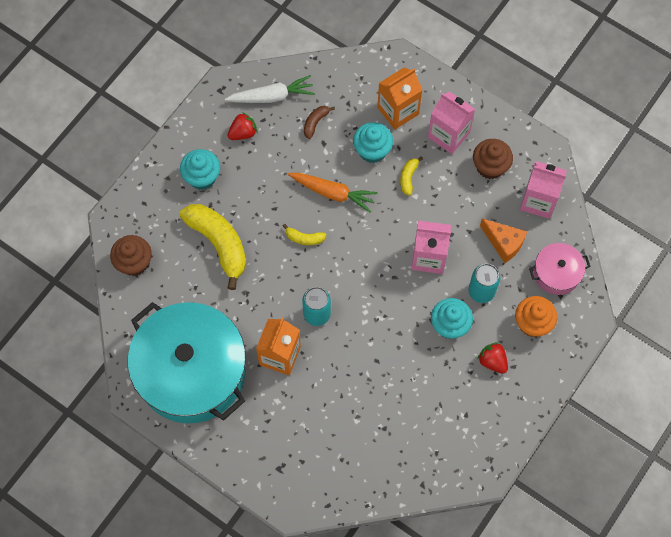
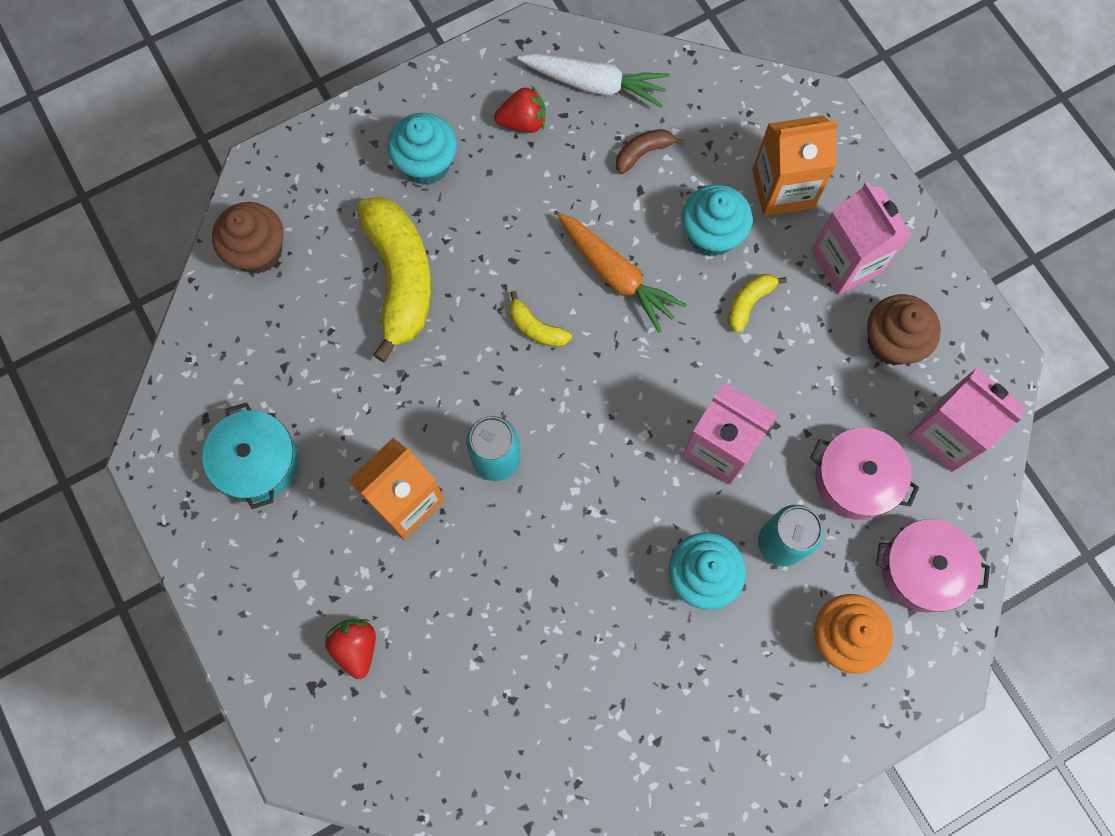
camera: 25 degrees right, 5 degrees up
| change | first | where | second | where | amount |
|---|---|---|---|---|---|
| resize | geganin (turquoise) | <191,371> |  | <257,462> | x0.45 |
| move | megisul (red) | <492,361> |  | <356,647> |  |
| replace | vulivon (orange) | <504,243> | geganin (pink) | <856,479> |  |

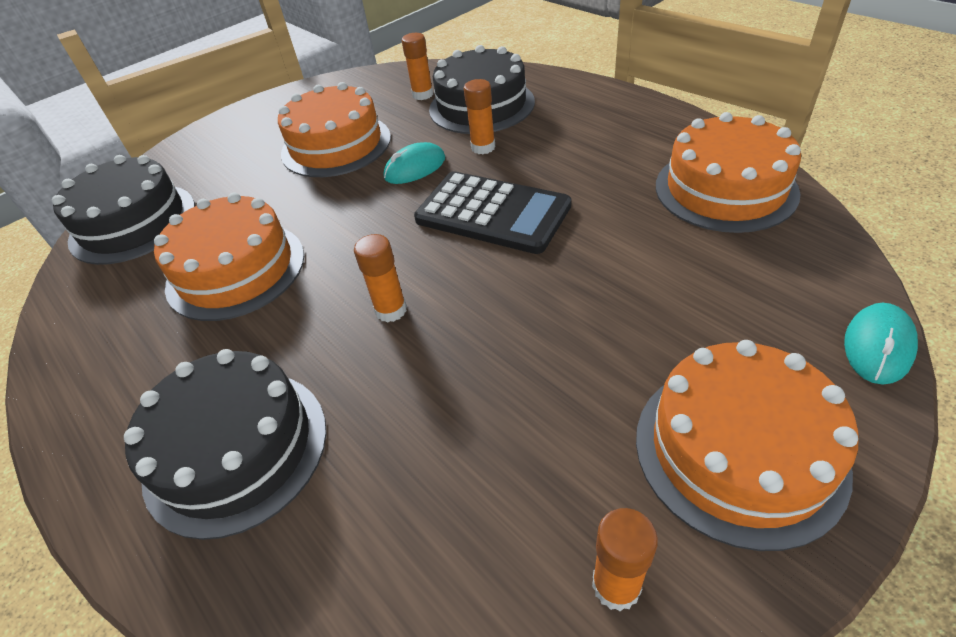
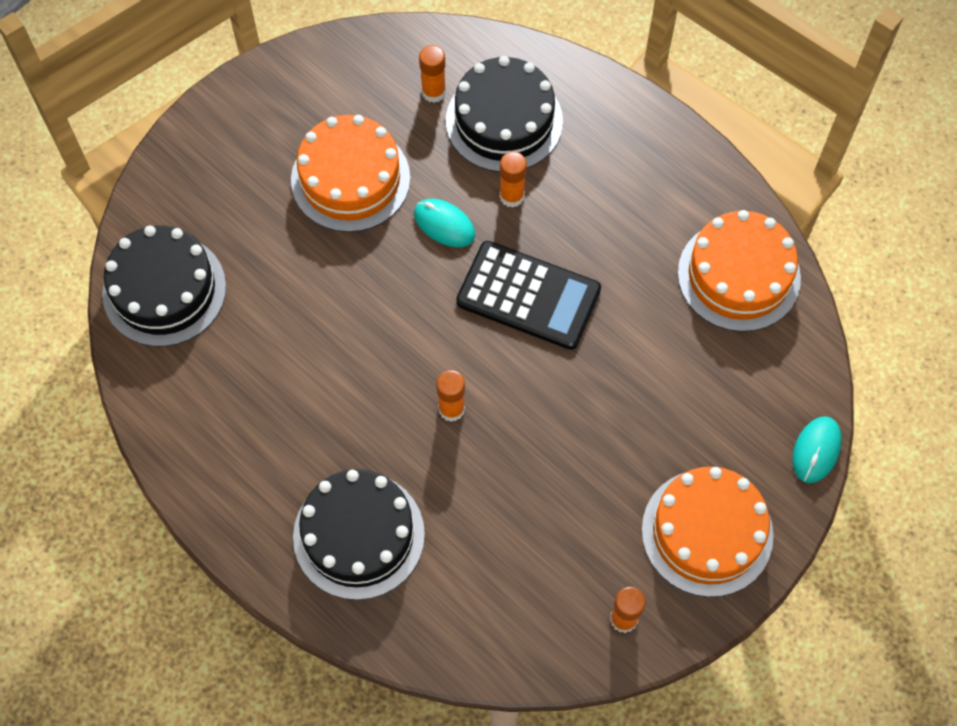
camera: 10 degrees left, 20 degrees up
| change | first | where | second | where | amount |
|---|---|---|---|---|---|
| rotate | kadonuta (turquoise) | <415,168> |  | <444,224> | 75 degrees clockwise |
| delete | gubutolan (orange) | <236,270> |  |  |  |

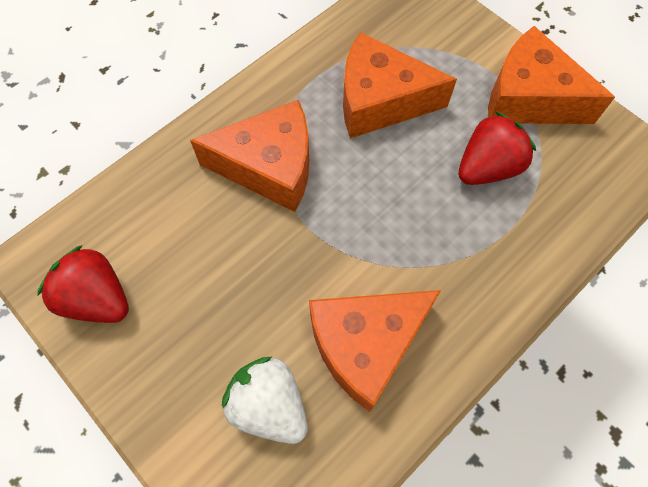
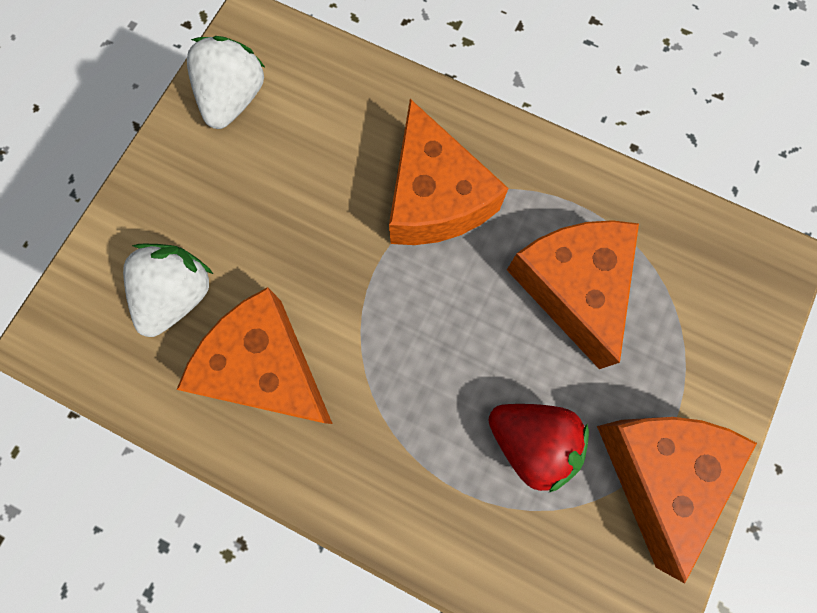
camera: 70 degrees right, 10 degrees up
| change | first | where | second | where | amount |
|---|---|---|---|---|---|
| recolor | megisul (red) | <97,298> | megisul (white) | <234,99> |  |

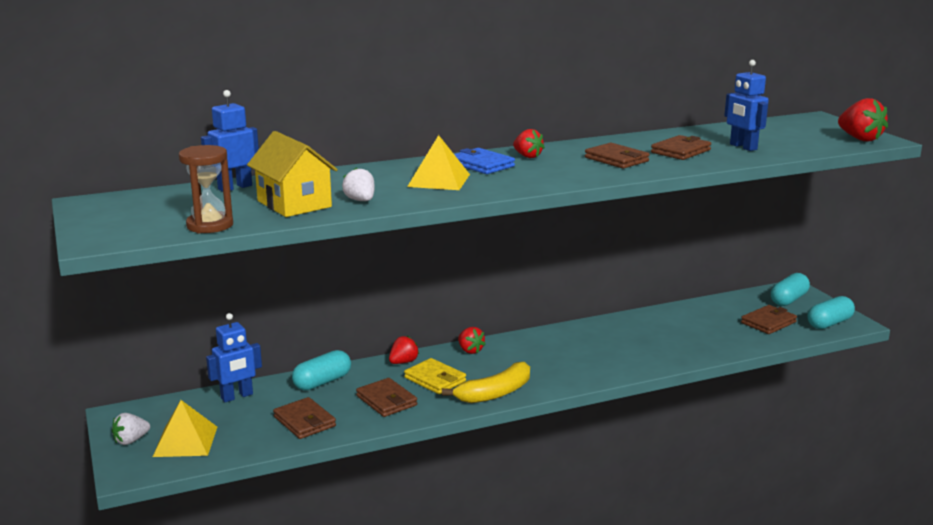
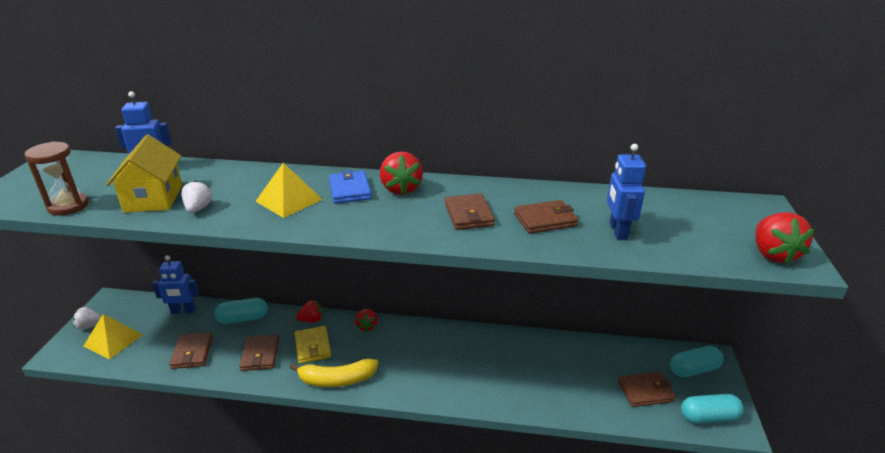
camera: 30 degrees right, 10 degrees up
| change | first | where | second | where | amount |
|---|---|---|---|---|---|
| resize | megisul (red) | <527,156> |  | <401,189> | x1.55 |

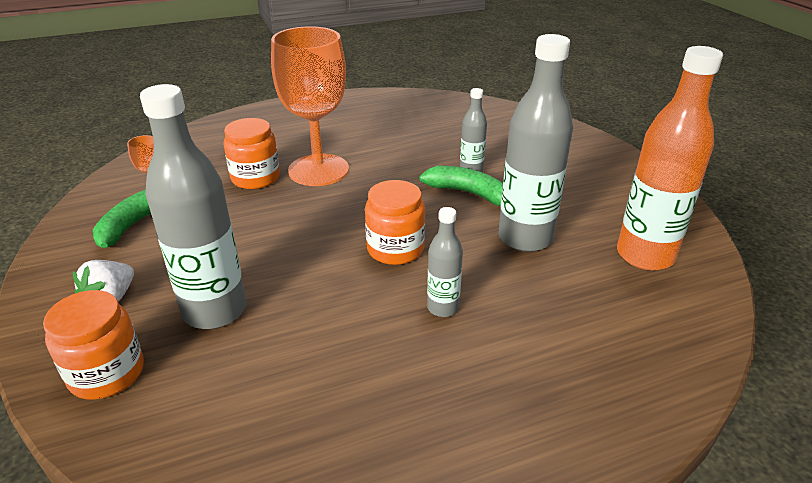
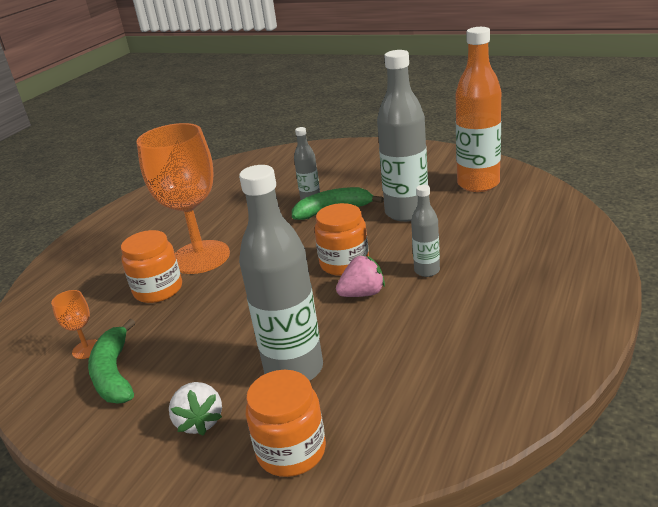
camera: 40 degrees left, 5 degrees down
| change | first | where | second | where | amount |
|---|---|---|---|---|---|
| insert |  |  | megisul (pink) | <362,294> |  |

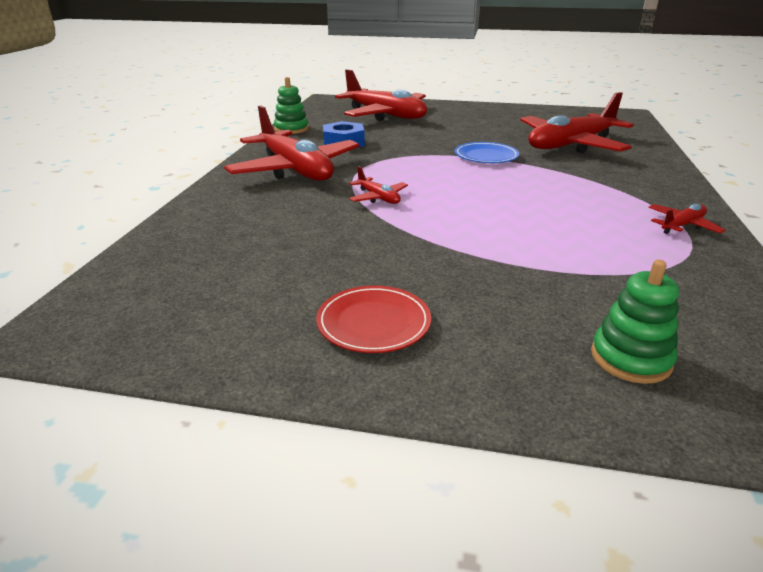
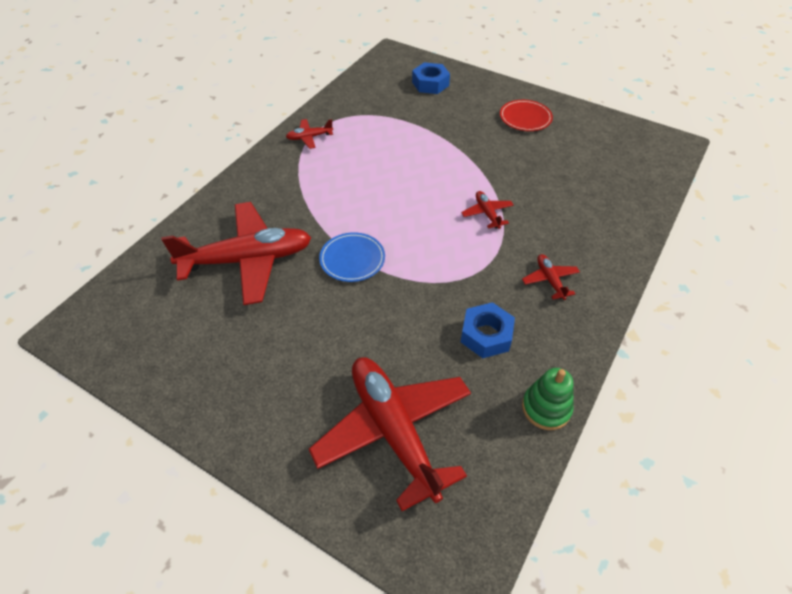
camera: 160 degrees left, 20 degrees up
| change | first | where | second | where | amount |
|---|---|---|---|---|---|
| replace | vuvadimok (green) | <630,358> | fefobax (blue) | <430,84> |  |
| resize | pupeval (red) | <295,170> |  | <550,280> | x0.43 |

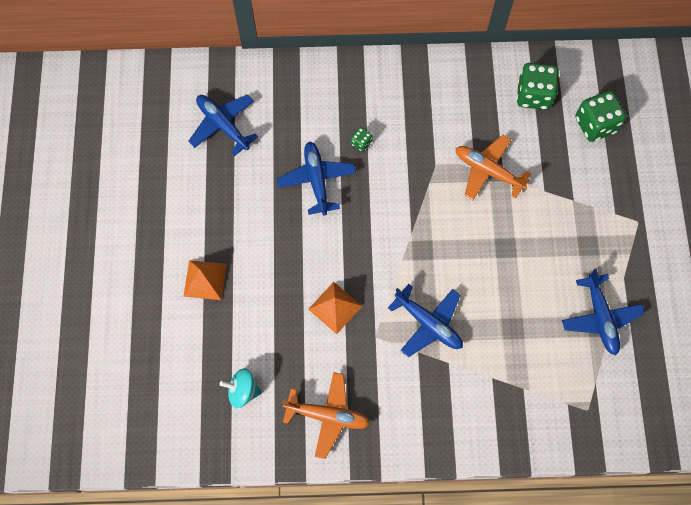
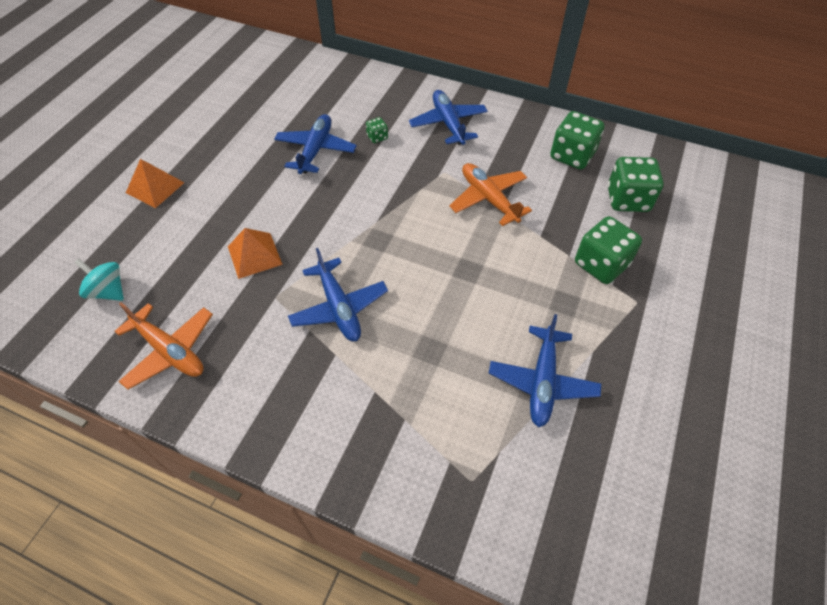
camera: 25 degrees right, 15 degrees down
| change | first | where | second | where | amount |
|---|---|---|---|---|---|
| move | pupeval (blue) | <223,125> |  | <448,123> |  |
| insert |  |  | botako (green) | <601,264> |  |

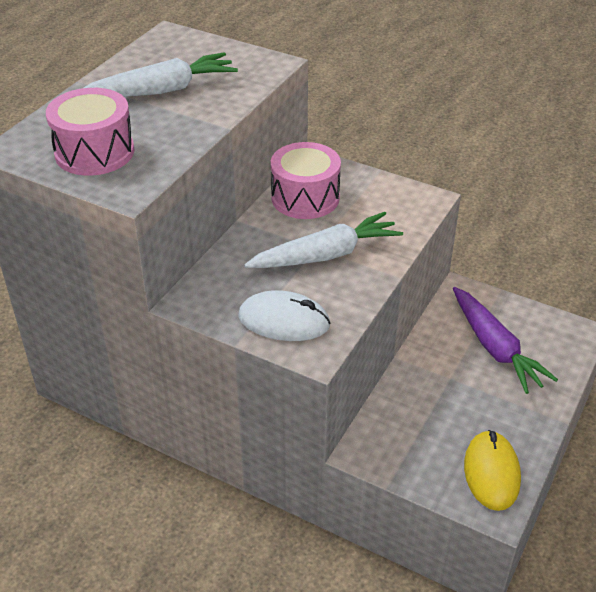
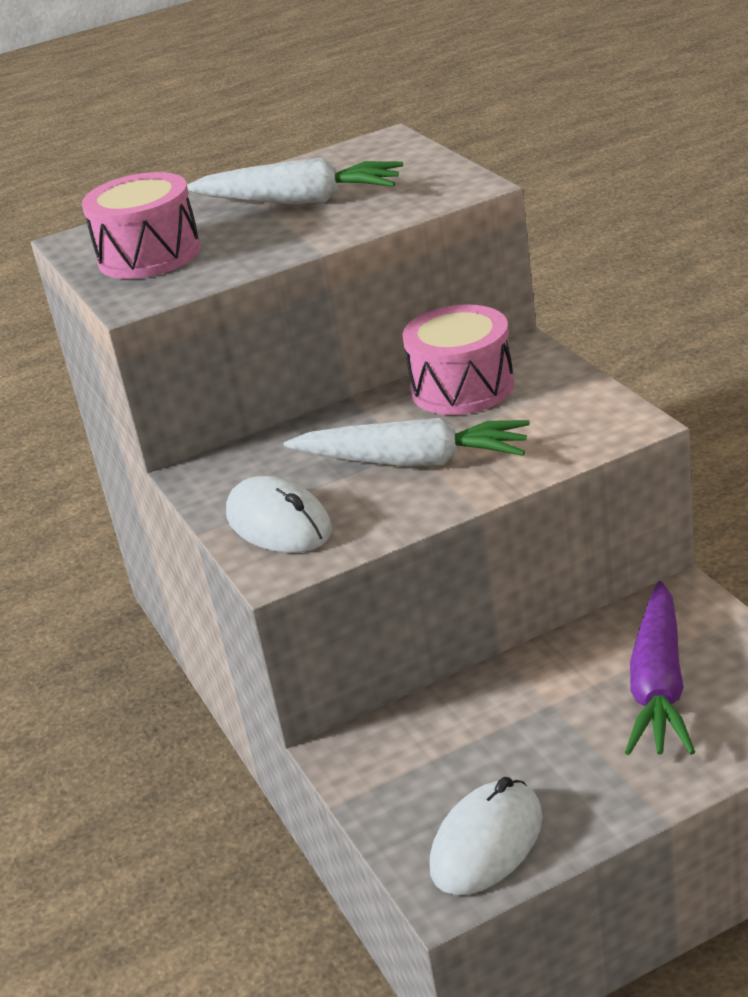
camera: 40 degrees right, 10 degrees down
| change | first | where | second | where | amount |
|---|---|---|---|---|---|
| recolor | kadonuta (yellow) | <491,473> | kadonuta (white) | <487,843> |  |

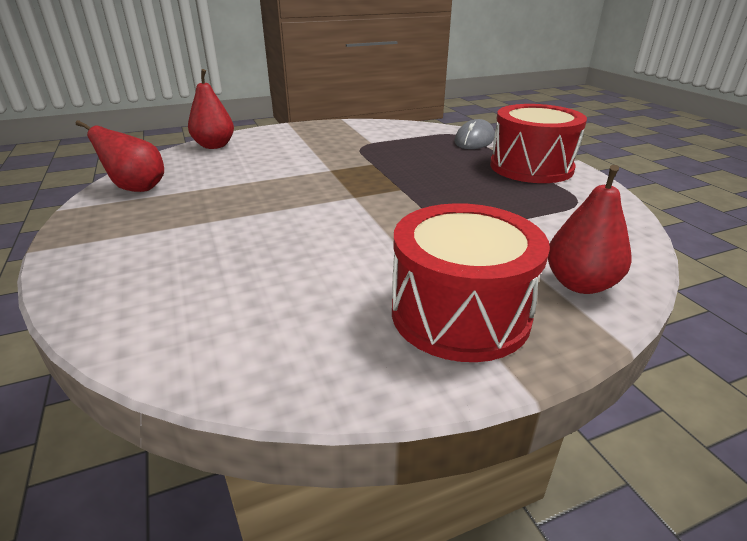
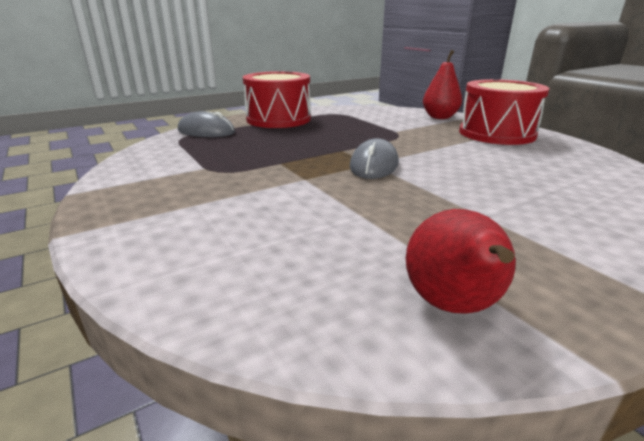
camera: 100 degrees left, 5 degrees down
| change | first | where | second | where | amount |
|---|---|---|---|---|---|
| insert |  |  | kadonuta (grey) | <374,165> |  |
| delete | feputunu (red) | <214,146> |  |  |  |

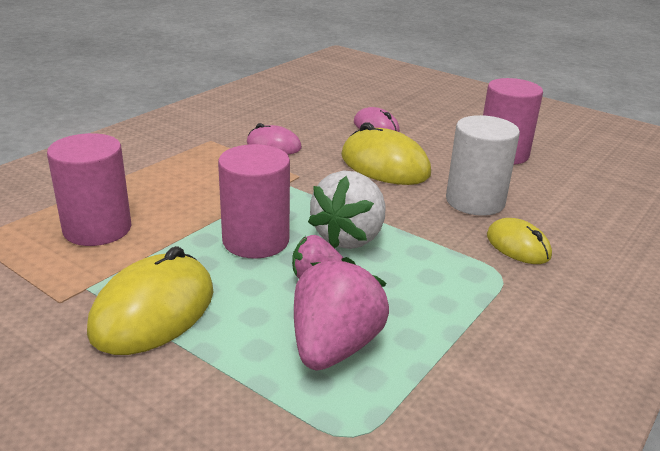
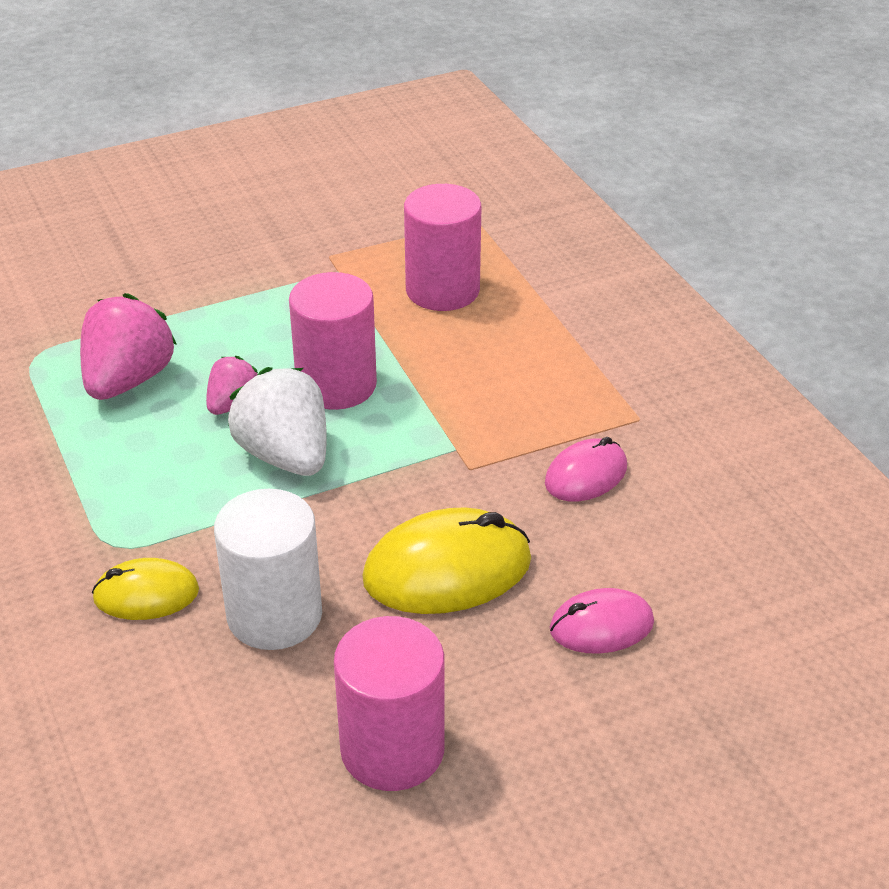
camera: 120 degrees right, 10 degrees up
| change | first | where | second | where | amount |
|---|---|---|---|---|---|
| rotate | megisul (pink) | <334,347> |  | <128,380> | 120 degrees counterclockwise |
| delete | kadonuta (yellow) | <153,311> |  |  |  |

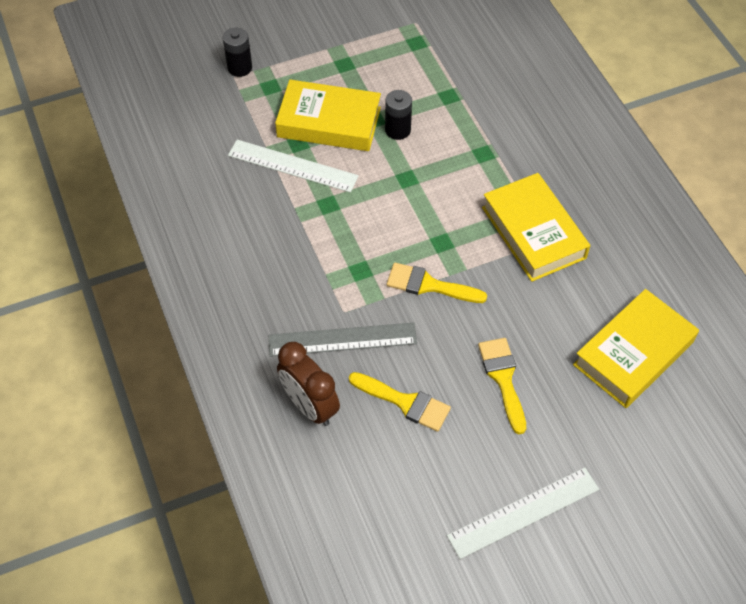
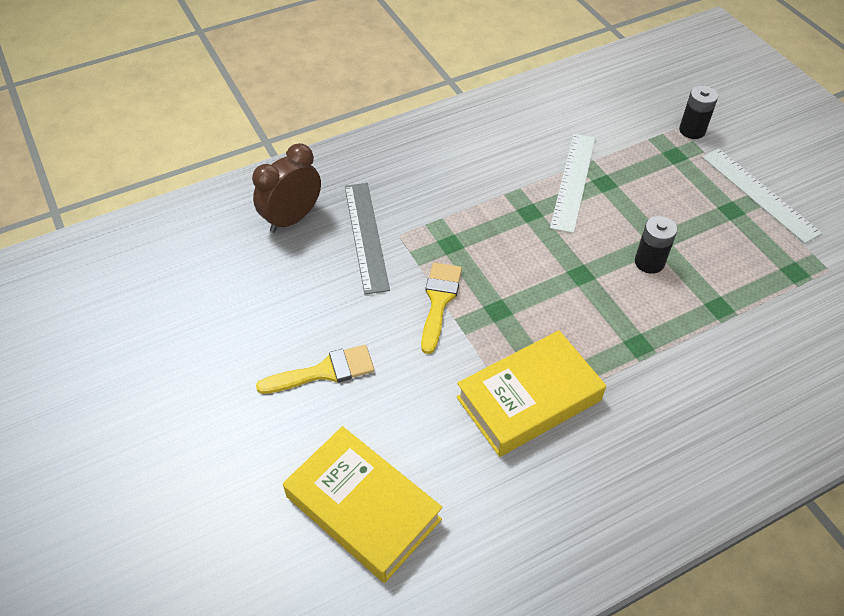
camera: 85 degrees right, 5 degrees down
| change | first | where | second | where | amount |
|---|---|---|---|---|---|
| move | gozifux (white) | <523,512> |  | <759,194> |  |
| delete | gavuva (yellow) | <329,122> |  |  |  |
| delete | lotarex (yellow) | <405,402> |  |  |  |

